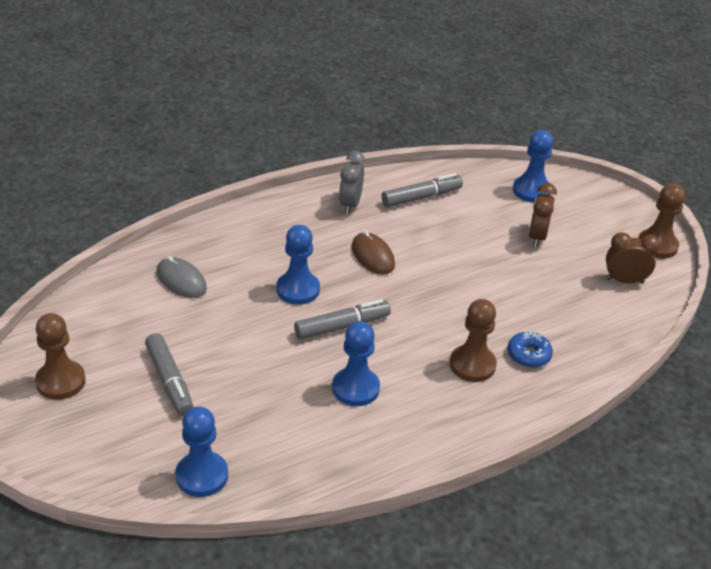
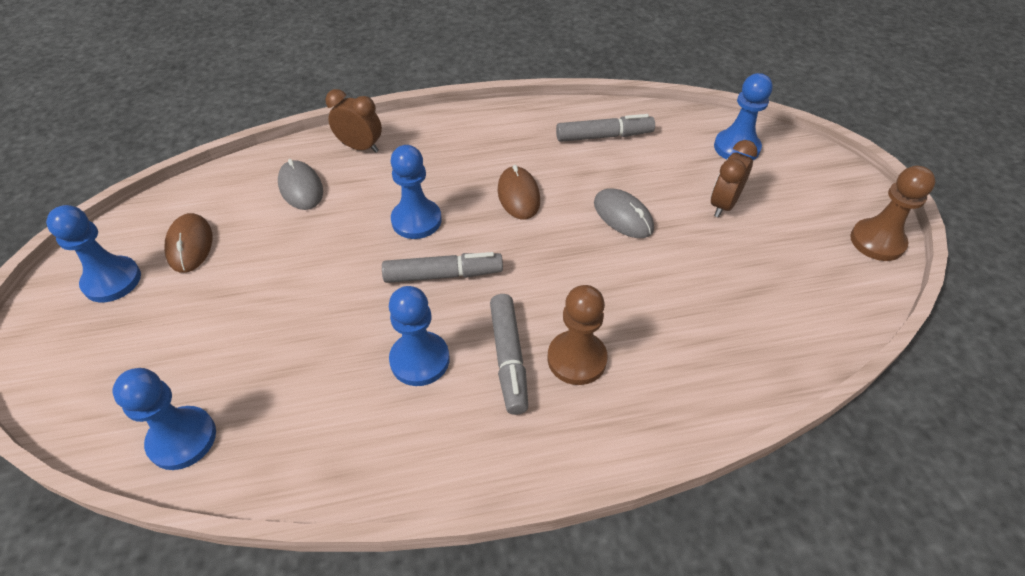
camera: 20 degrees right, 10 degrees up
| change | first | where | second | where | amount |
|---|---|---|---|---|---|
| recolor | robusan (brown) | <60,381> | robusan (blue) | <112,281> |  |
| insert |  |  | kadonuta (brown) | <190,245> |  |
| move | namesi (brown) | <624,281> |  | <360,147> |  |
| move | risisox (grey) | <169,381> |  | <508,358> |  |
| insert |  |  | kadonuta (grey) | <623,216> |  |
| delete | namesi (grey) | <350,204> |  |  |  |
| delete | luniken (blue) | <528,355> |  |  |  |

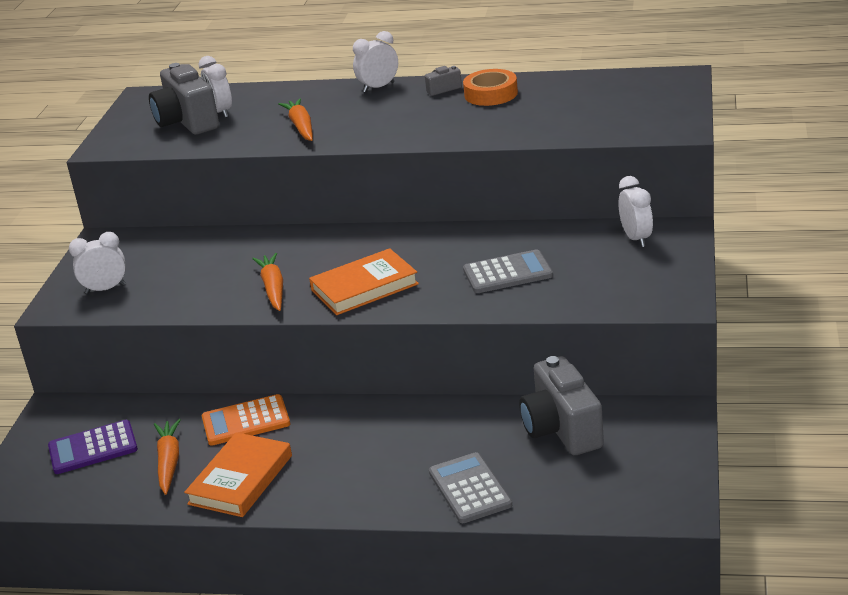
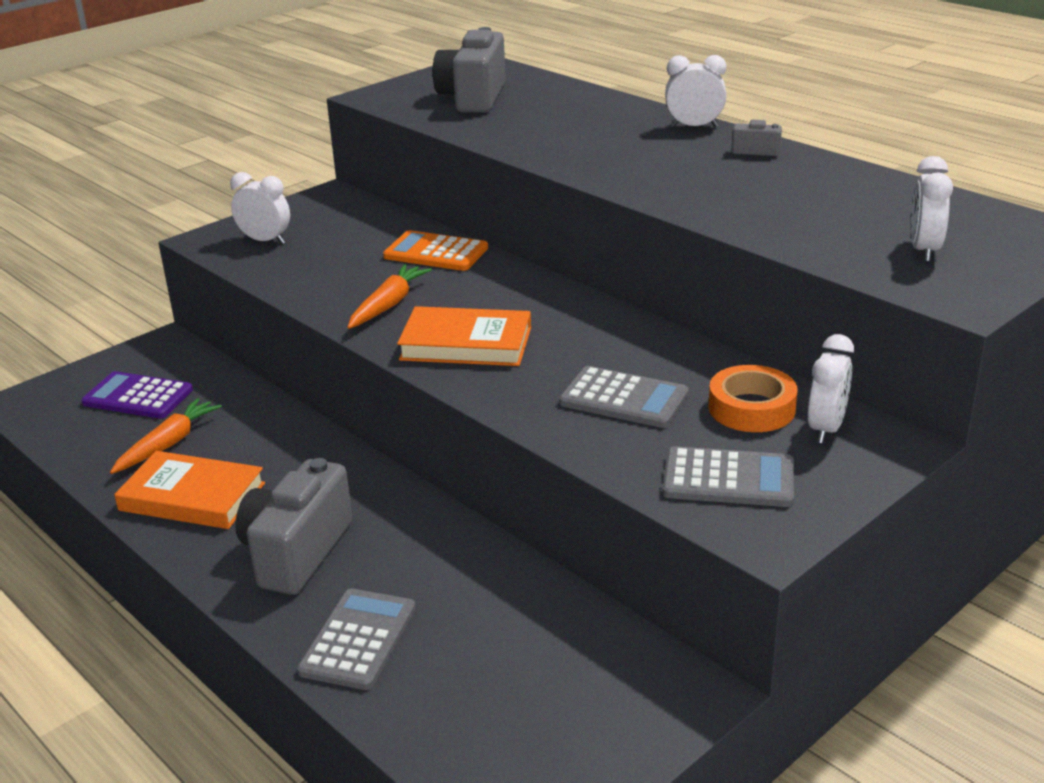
camera: 35 degrees right, 0 degrees up
| change | first | where | second | where | amount |
|---|---|---|---|---|---|
| rotate | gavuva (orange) | <240,480> |  | <192,497> | 45 degrees clockwise |
| move | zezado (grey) | <562,429> |  | <296,552> |  |
| move | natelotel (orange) | <246,421> |  | <436,252> |  |
| insert |  |  | natelotel (grey) | <728,479> |  |
| move | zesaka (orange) | <491,94> |  | <751,408> |  |
| move | namesi (white) | <220,112> |  | <924,250> |  |
| delete | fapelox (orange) | <301,127> |  |  |  |

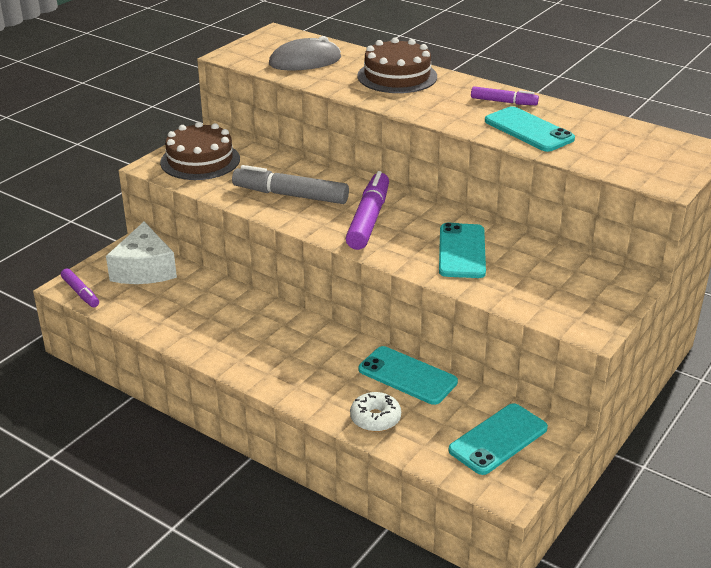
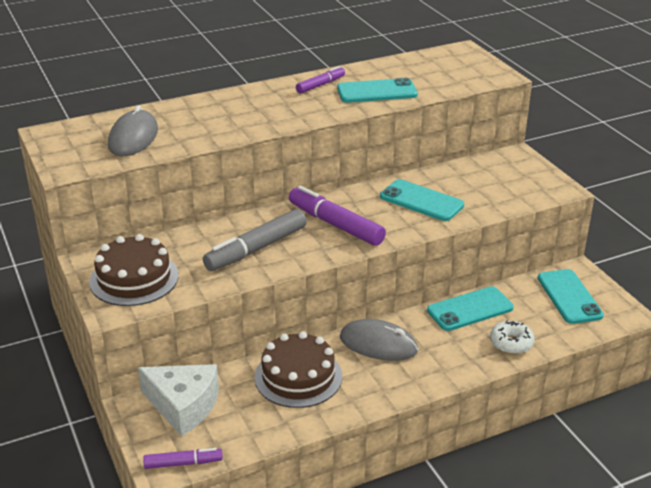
camera: 60 degrees left, 0 degrees up
| change | first | where | second | where | amount |
|---|---|---|---|---|---|
| move | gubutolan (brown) | <397,76> |  | <298,377> |  |
| insert |  |  | kadonuta (grey) | <378,344> |  |

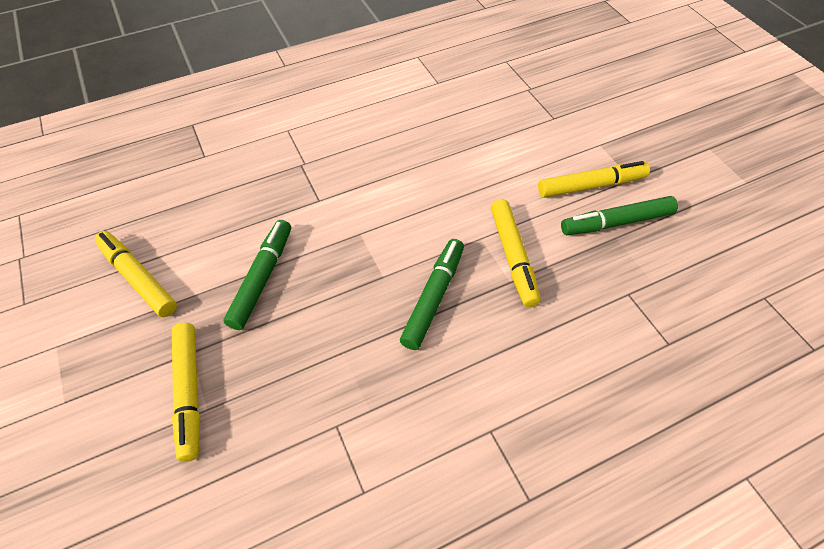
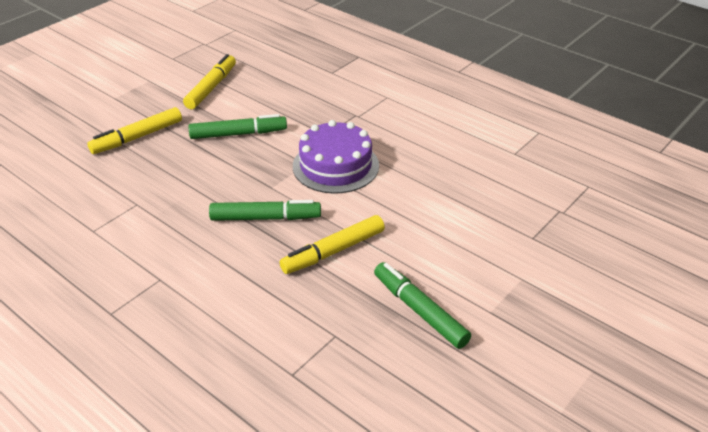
camera: 65 degrees right, 15 degrees down
| change | first | where | second | where | amount |
|---|---|---|---|---|---|
| insert |  |  | gubutolan (purple) | <335,166> |  |
| delete | risisox (yellow) | <591,186> |  |  |  |

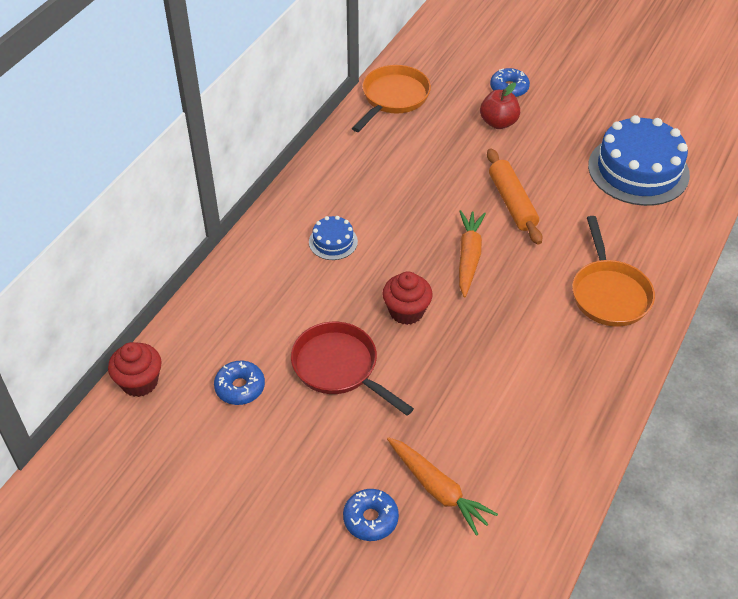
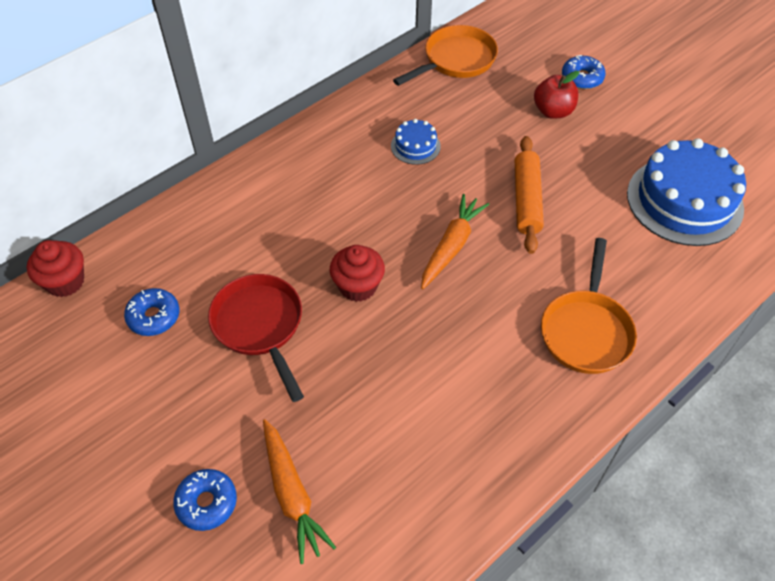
camera: 20 degrees right, 5 degrees up
| change | first | where | second | where | amount |
|---|---|---|---|---|---|
| move | gubutolan (blue) | <333,242> |  | <415,146> |  |

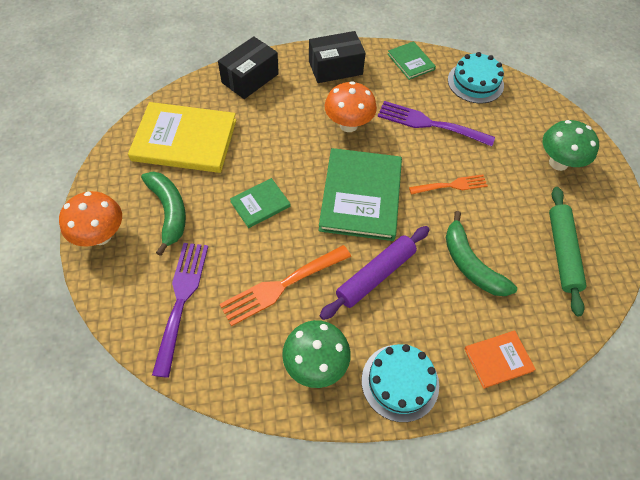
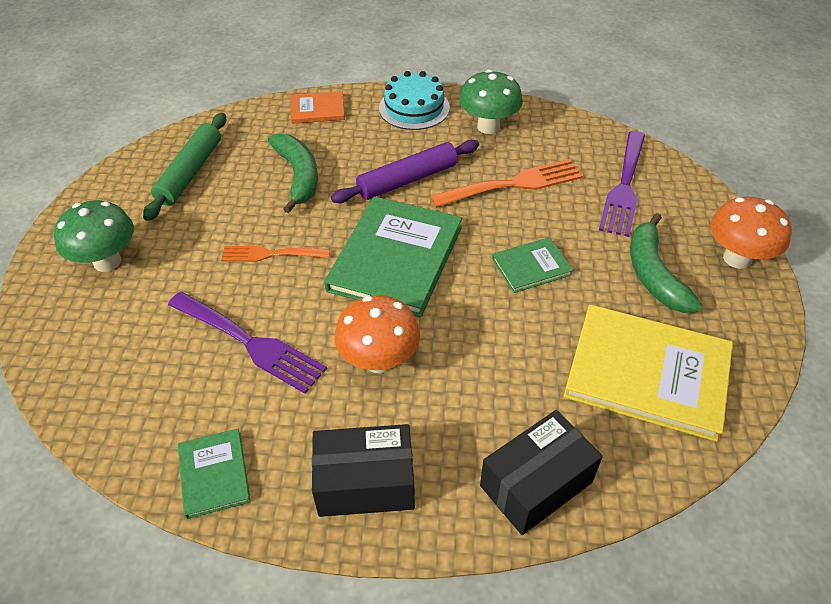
camera: 165 degrees left, 10 degrees down
| change | first | where | second | where | amount |
|---|---|---|---|---|---|
| delete | gubutolan (turquoise) | <475,82> |  |  |  |

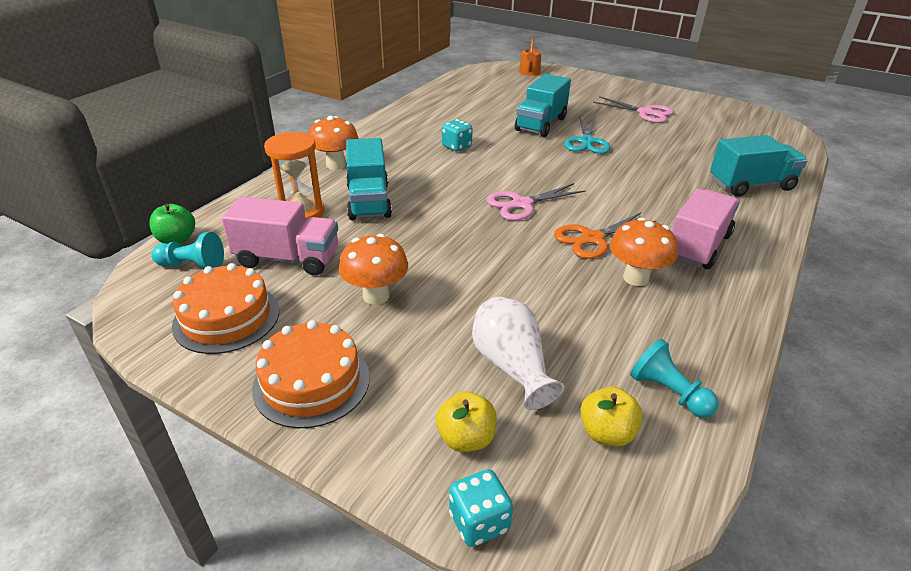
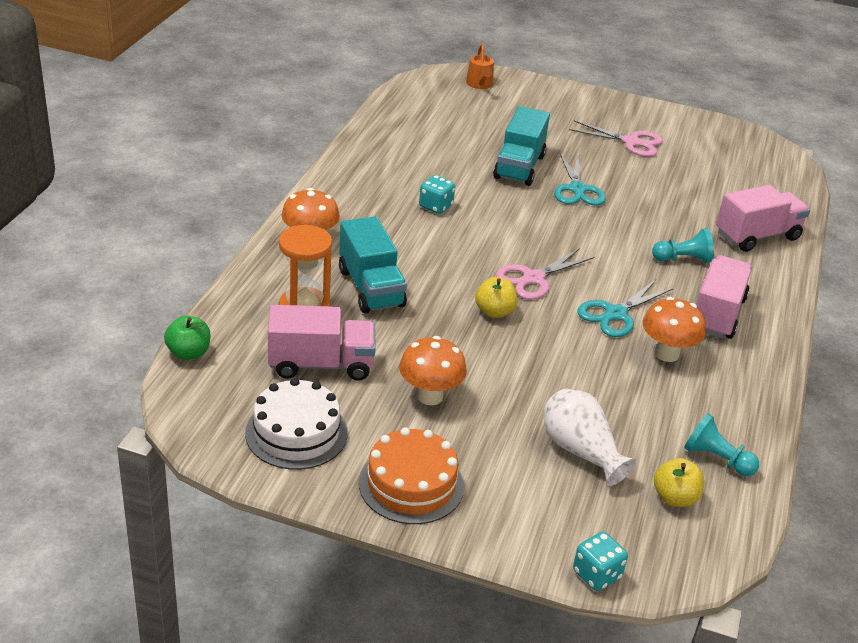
camera: 15 degrees left, 0 degrees up
| change | first | where | second | where | amount |
|---|---|---|---|---|---|
| recolor | gubutolan (orange) | <226,317> | gubutolan (white) | <296,433> |  |
| move | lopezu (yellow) | <466,438> |  | <494,312> |  |
| recolor | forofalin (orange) | <592,239> | forofalin (turquoise) | <615,314> |  |
| move | robusan (turquoise) | <192,266> |  | <683,259> |  |
| recolor | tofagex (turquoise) | <751,185> | tofagex (pink) | <757,236> |  |

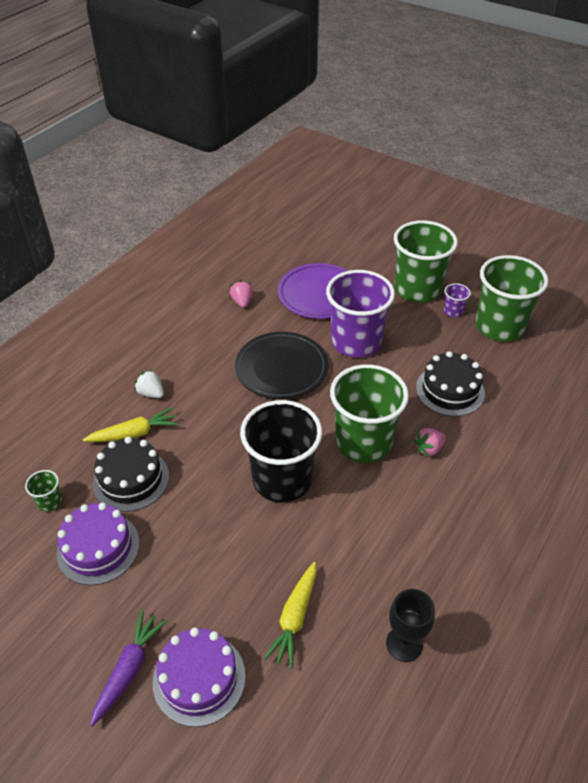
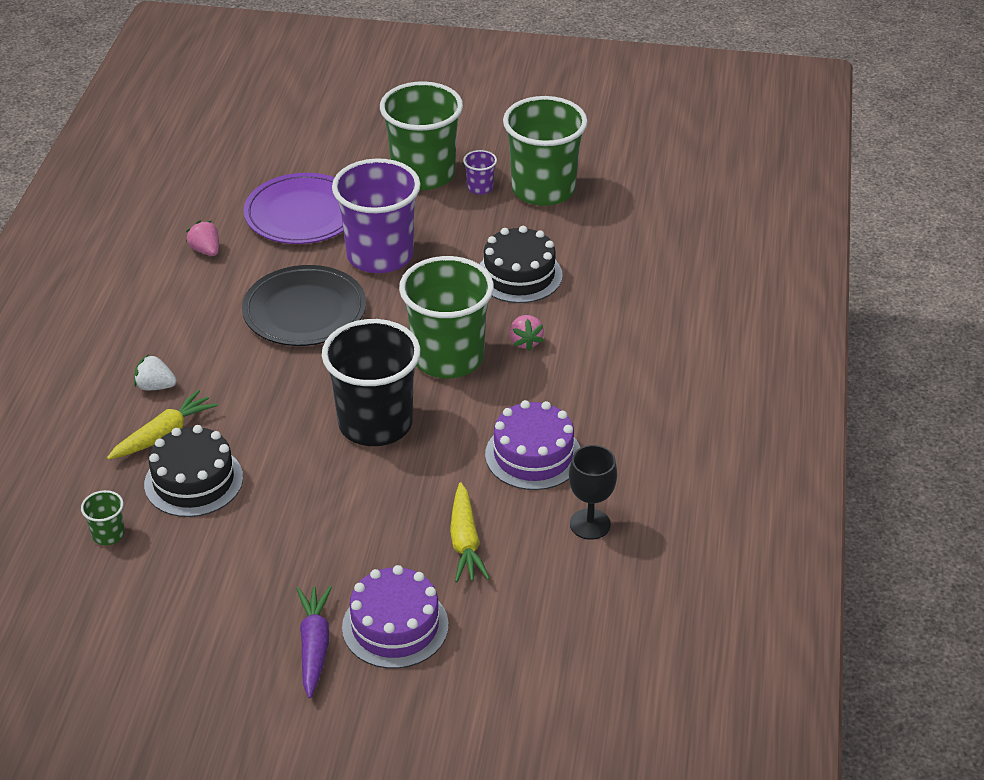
camera: 25 degrees left, 5 degrees down
| change | first | where | second | where | amount |
|---|---|---|---|---|---|
| move | gubutolan (purple) | <98,548> |  | <533,455> |  |
| rotate | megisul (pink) | <428,449> |  | <525,342> | 45 degrees counterclockwise |

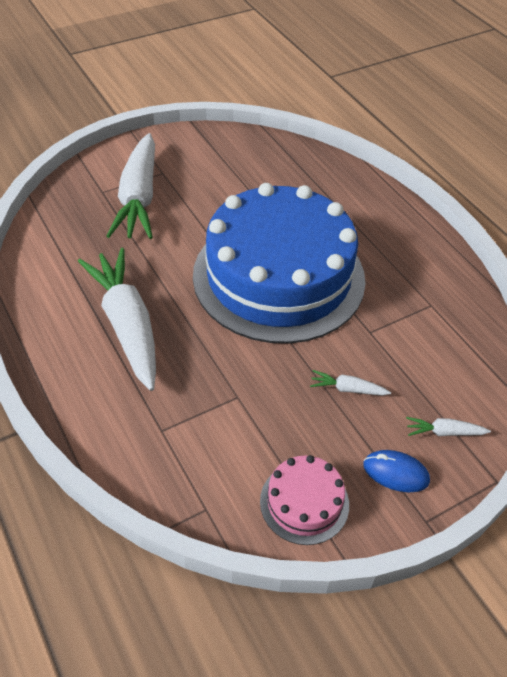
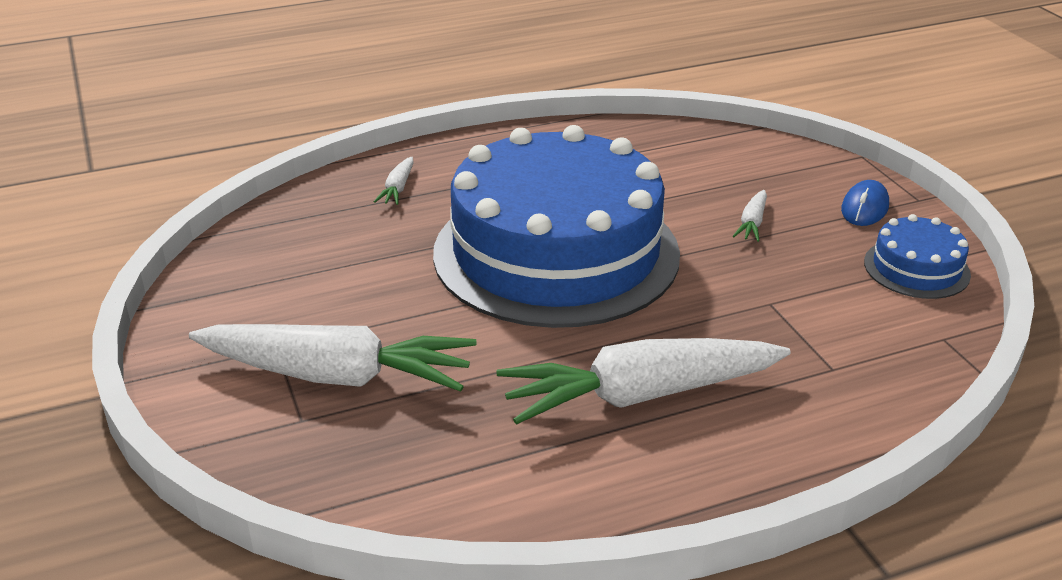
camera: 80 degrees left, 15 degrees down
| change | first | where | second | where | amount |
|---|---|---|---|---|---|
| move | fapelox (white) | <444,432> |  | <398,188> |  |
| recolor | gubutolan (pink) | <304,502> | gubutolan (blue) | <916,268> |  |

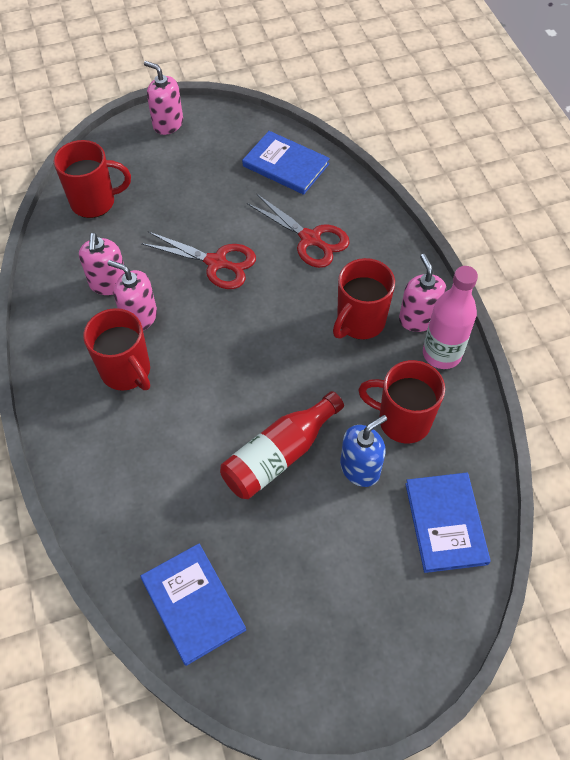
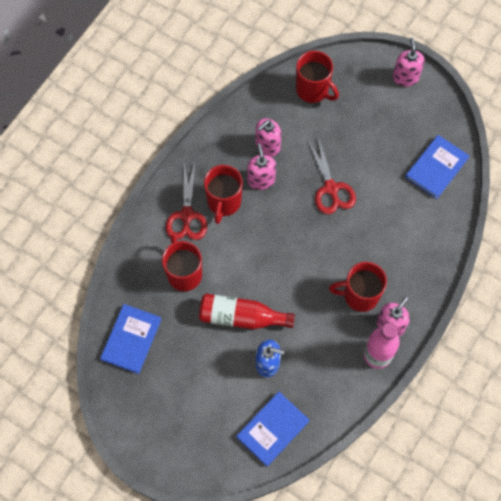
camera: 50 degrees right, 10 degrees up
| change | first | where | second | where | amount |
|---|---|---|---|---|---|
| move | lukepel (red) | <402,420> |  | <184,274> |  |
| move | forofalin (red) | <310,239> |  | <187,215> |  |
| rotate | gavuva (blue) | <286,165> |  | <436,168> | 45 degrees clockwise |

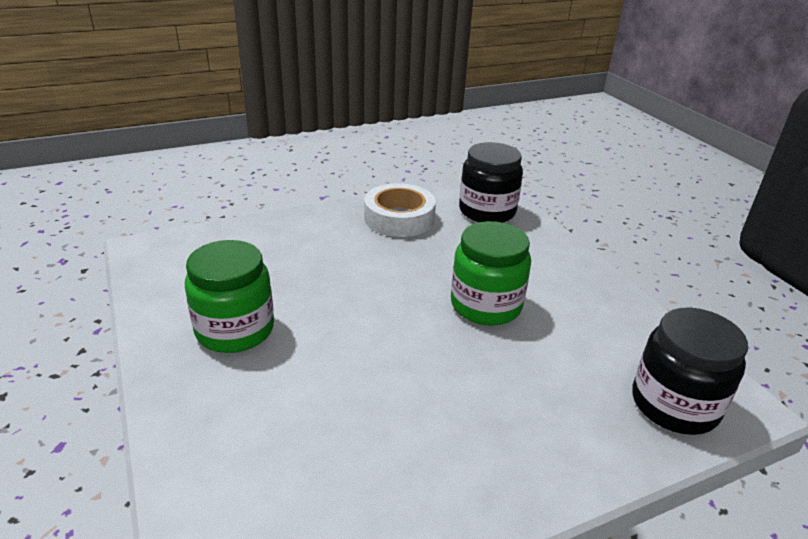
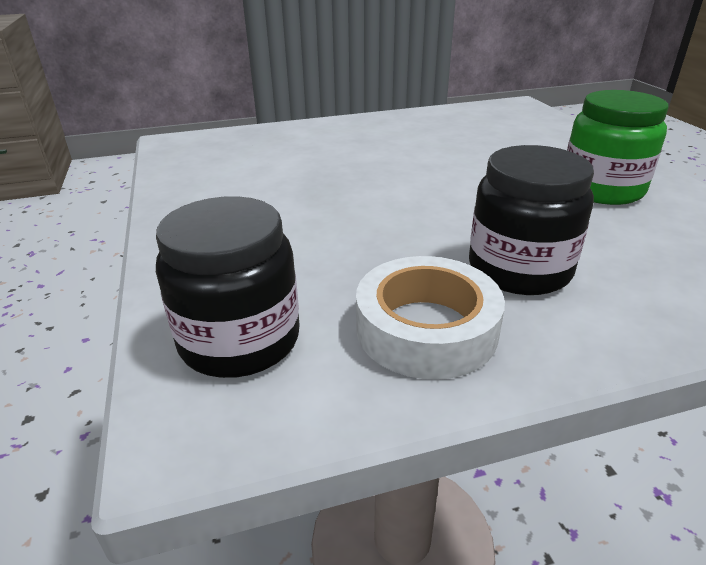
camera: 170 degrees left, 0 degrees up
| change | first | where | second | where | amount |
|---|---|---|---|---|---|
| move | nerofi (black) | <674,404> |  | <519,269> |  |
| delete | nerofi (green) | <486,305> |  |  |  |

